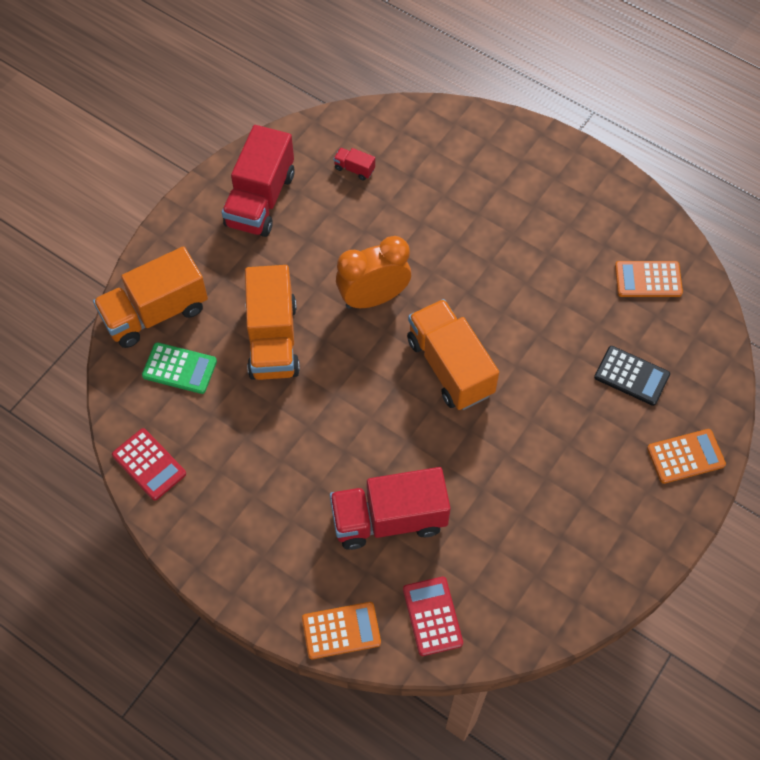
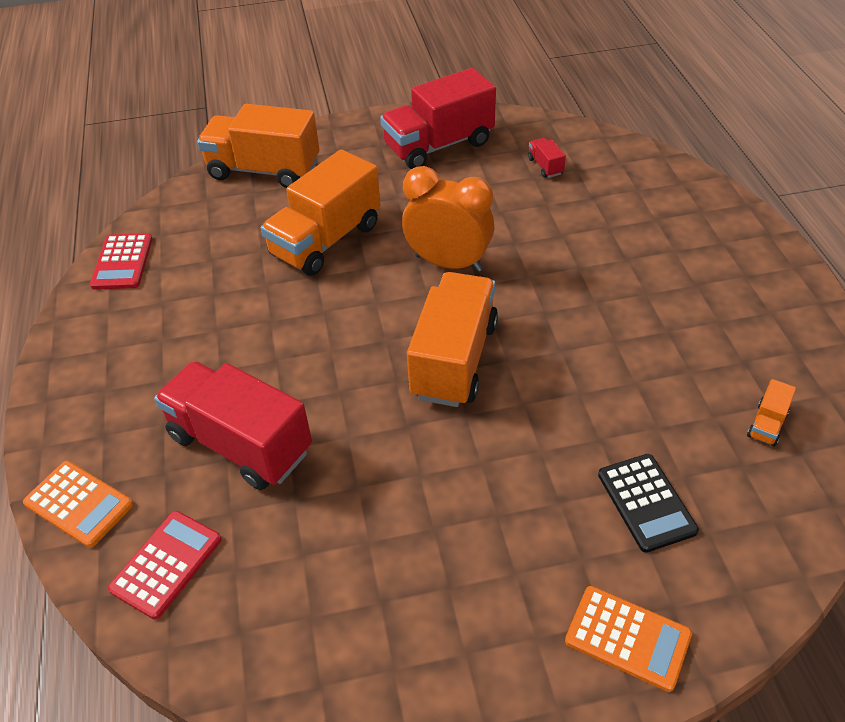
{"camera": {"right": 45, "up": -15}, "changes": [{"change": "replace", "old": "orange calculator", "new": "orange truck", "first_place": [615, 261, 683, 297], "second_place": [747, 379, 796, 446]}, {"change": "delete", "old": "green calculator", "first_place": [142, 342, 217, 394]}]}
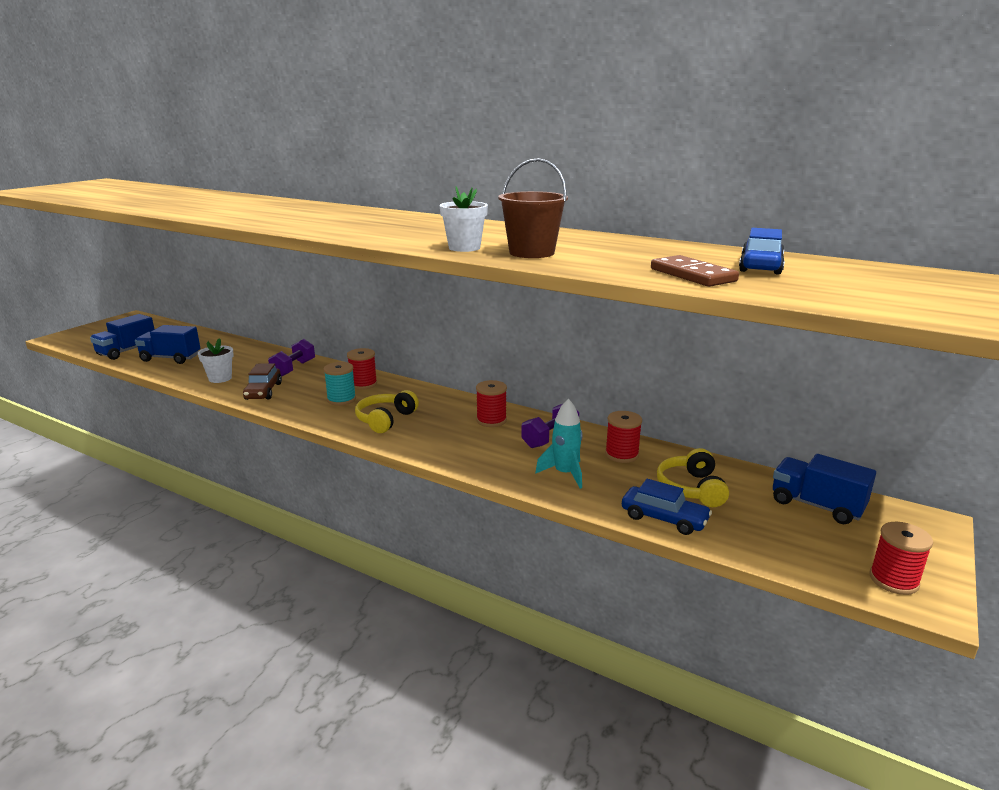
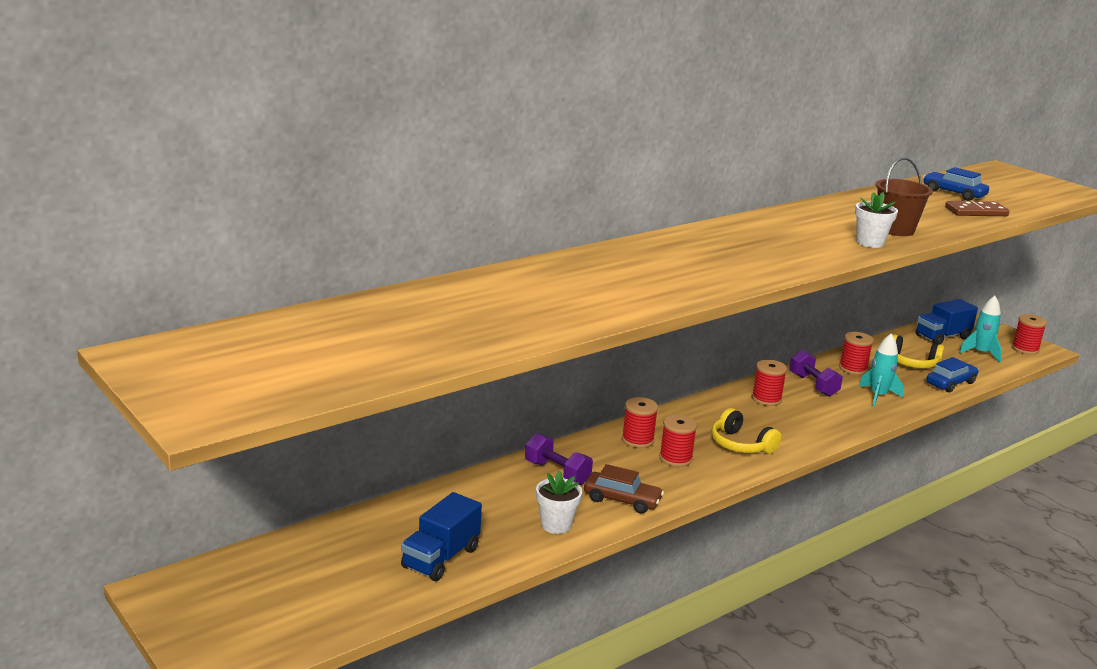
{"camera": {"right": -70, "up": 0}, "changes": [{"change": "recolor", "old": "turquoise spool", "new": "red spool", "first_place": [324, 362, 356, 406], "second_place": [659, 415, 697, 467]}, {"change": "insert", "new": "turquoise rocket", "second_place": [959, 296, 1002, 363]}, {"change": "delete", "old": "blue truck", "first_place": [90, 314, 155, 360]}]}
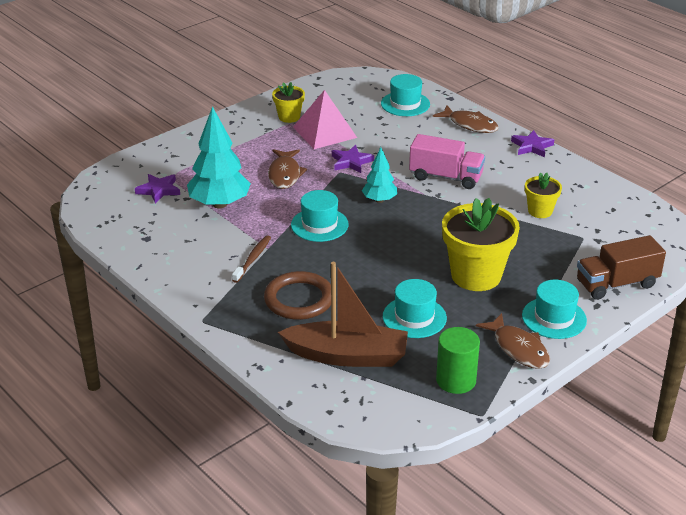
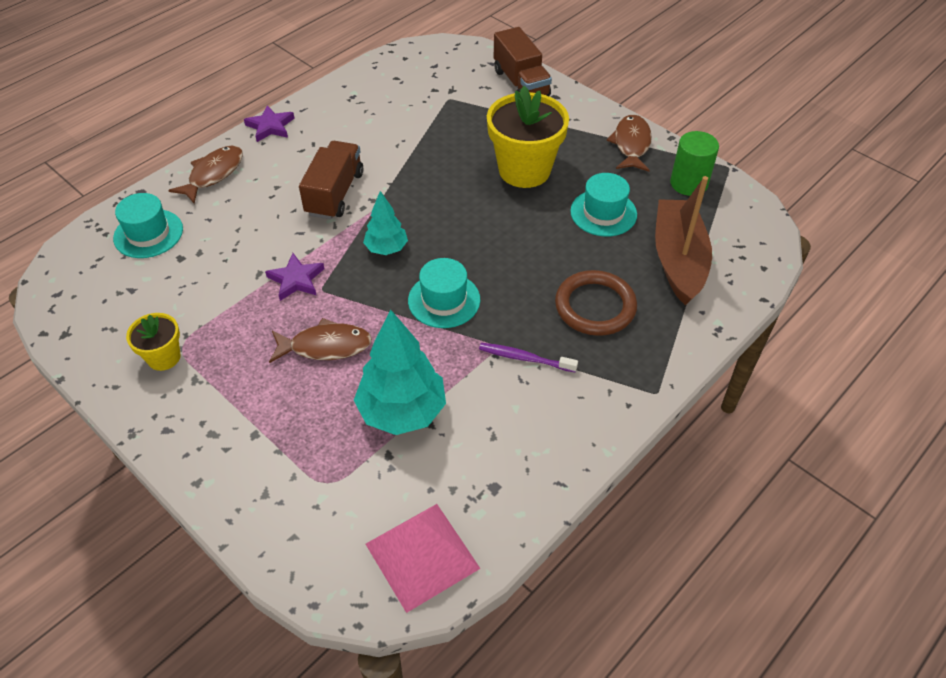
{"camera": {"right": -95, "up": 15}, "changes": [{"change": "recolor", "old": "pink truck", "new": "brown truck", "first_place": [409, 134, 485, 189], "second_place": [299, 141, 363, 220]}, {"change": "move", "old": "pink pyramid", "first_place": [293, 90, 357, 149], "second_place": [366, 504, 480, 613]}, {"change": "recolor", "old": "brown toothbrush", "new": "purple toothbrush", "first_place": [232, 235, 271, 283], "second_place": [479, 343, 578, 372]}, {"change": "rotate", "old": "brown fish", "first_place": [476, 313, 550, 369], "second_place": [607, 115, 652, 172], "degrees": -45}, {"change": "delete", "old": "purple star", "first_place": [135, 174, 180, 204]}, {"change": "delete", "old": "turquoise hat", "first_place": [522, 280, 587, 339]}, {"change": "delete", "old": "yellow flower pot", "first_place": [525, 172, 562, 218]}]}
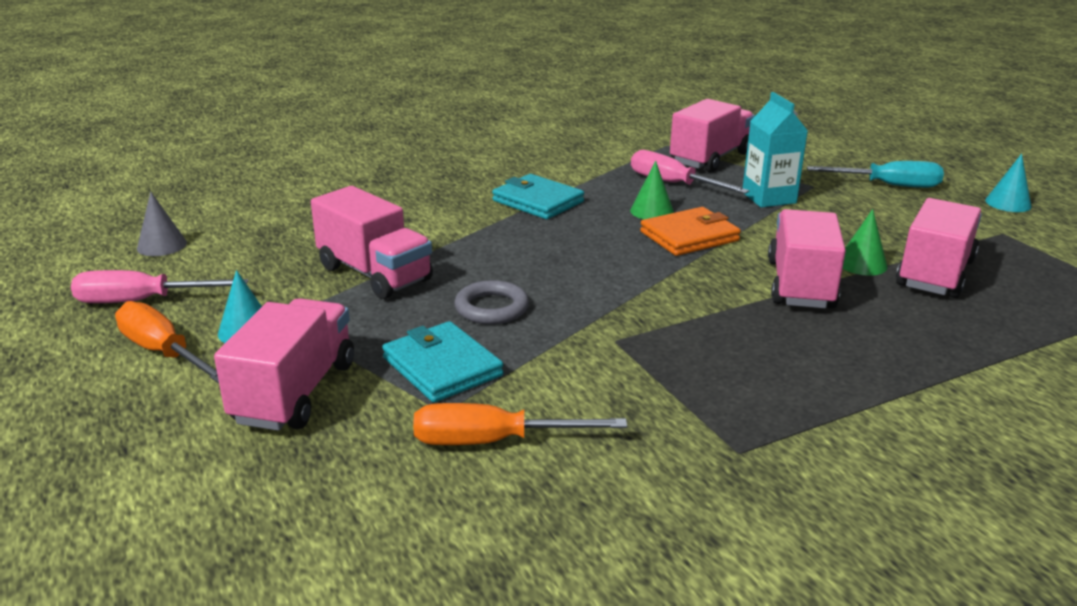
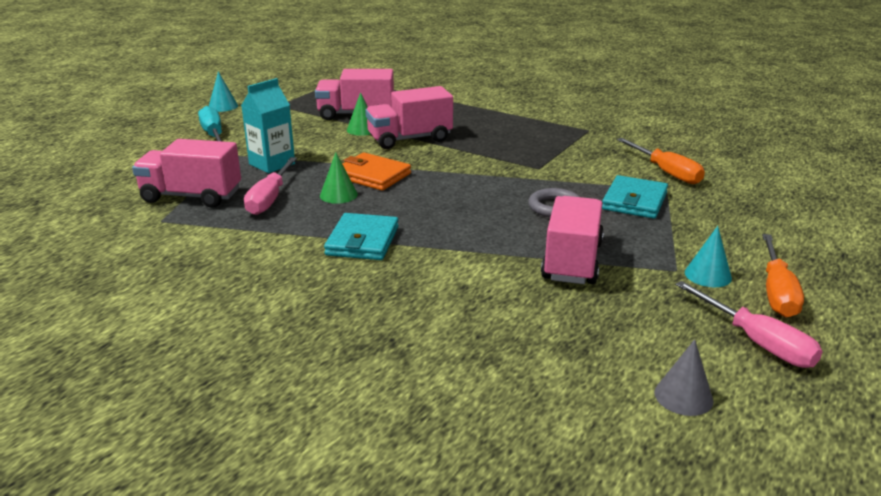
{"camera": {"right": -120, "up": 0}, "changes": [{"change": "delete", "old": "pink truck", "first_place": [214, 298, 354, 431]}]}
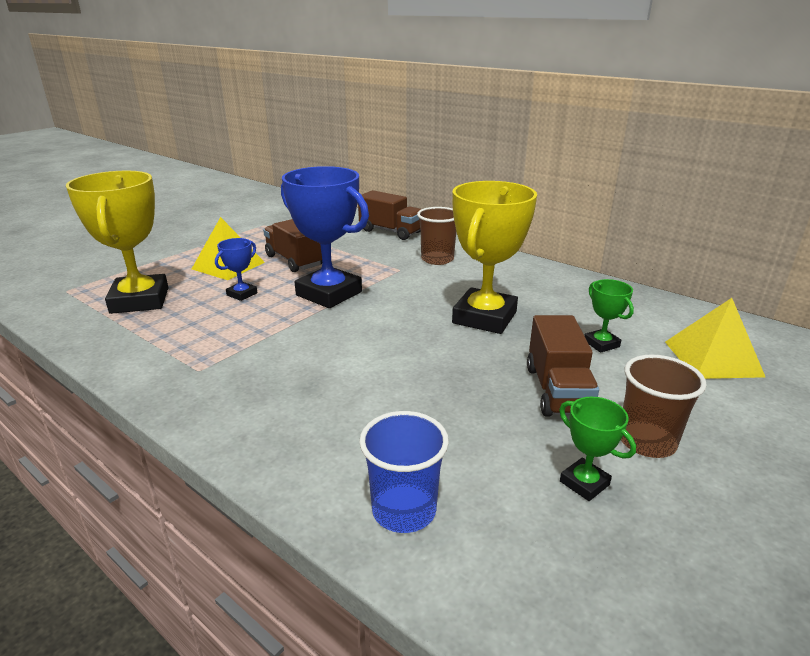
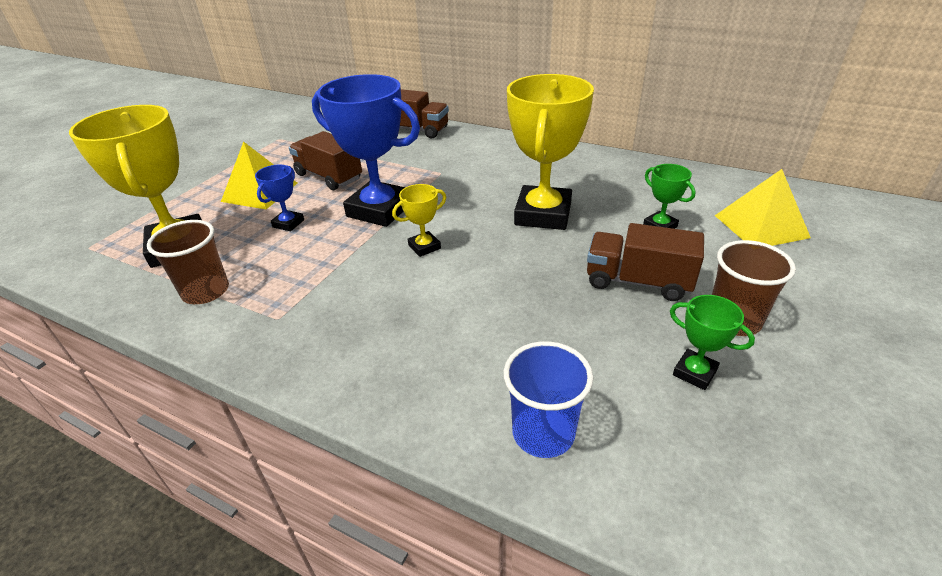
{"camera": {"right": -10, "up": 10}, "changes": [{"change": "move", "old": "brown cup", "first_place": [417, 207, 456, 265], "second_place": [147, 220, 229, 304]}, {"change": "insert", "new": "yellow trophy", "second_place": [392, 184, 446, 257]}, {"change": "rotate", "old": "brown truck", "first_place": [527, 315, 599, 417], "second_place": [587, 223, 704, 301], "degrees": 120}]}
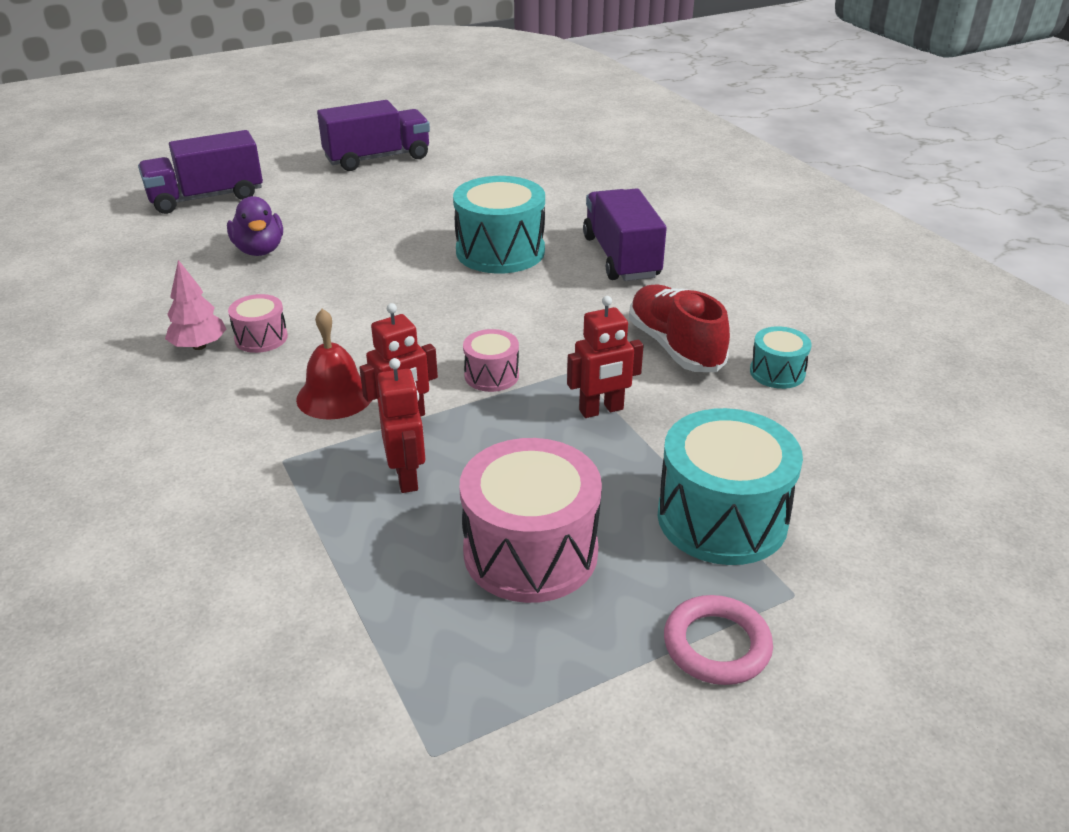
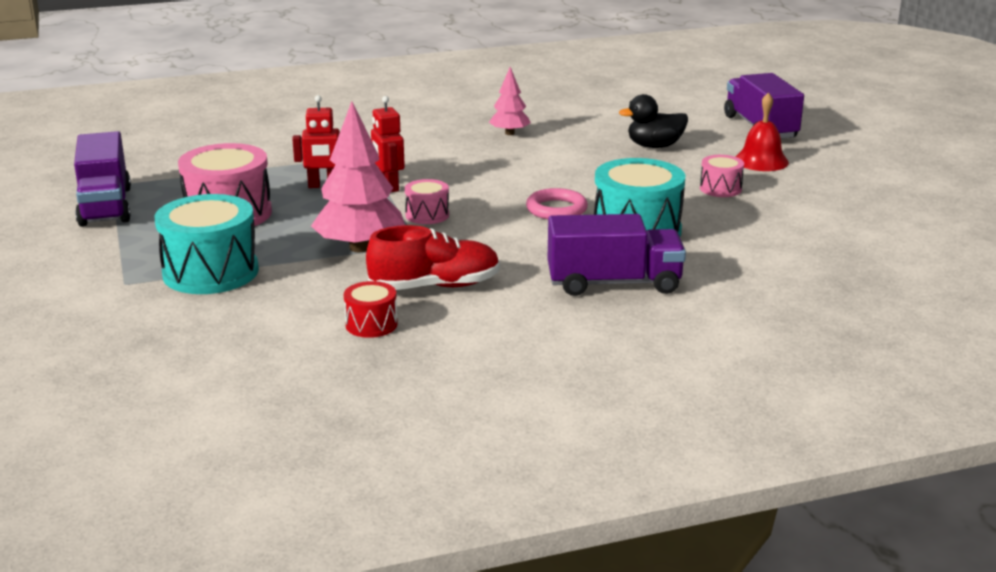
{"camera": {"right": 100, "up": -10}, "changes": [{"change": "move", "old": "purple truck", "first_place": [317, 100, 430, 171], "second_place": [74, 131, 131, 227]}, {"change": "replace", "old": "red robot", "new": "pink tree", "first_place": [567, 296, 644, 418], "second_place": [311, 101, 405, 252]}, {"change": "recolor", "old": "turquoise drum", "new": "red drum", "first_place": [750, 326, 812, 389], "second_place": [344, 281, 398, 338]}, {"change": "move", "old": "pink ring", "first_place": [664, 595, 773, 685], "second_place": [526, 188, 588, 219]}, {"change": "recolor", "old": "purple duck", "new": "black duck", "first_place": [227, 196, 283, 256], "second_place": [619, 94, 688, 148]}, {"change": "move", "old": "pink drum", "first_place": [228, 294, 288, 353], "second_place": [700, 155, 744, 197]}, {"change": "move", "old": "red bell", "first_place": [296, 309, 371, 420], "second_place": [736, 92, 789, 171]}]}
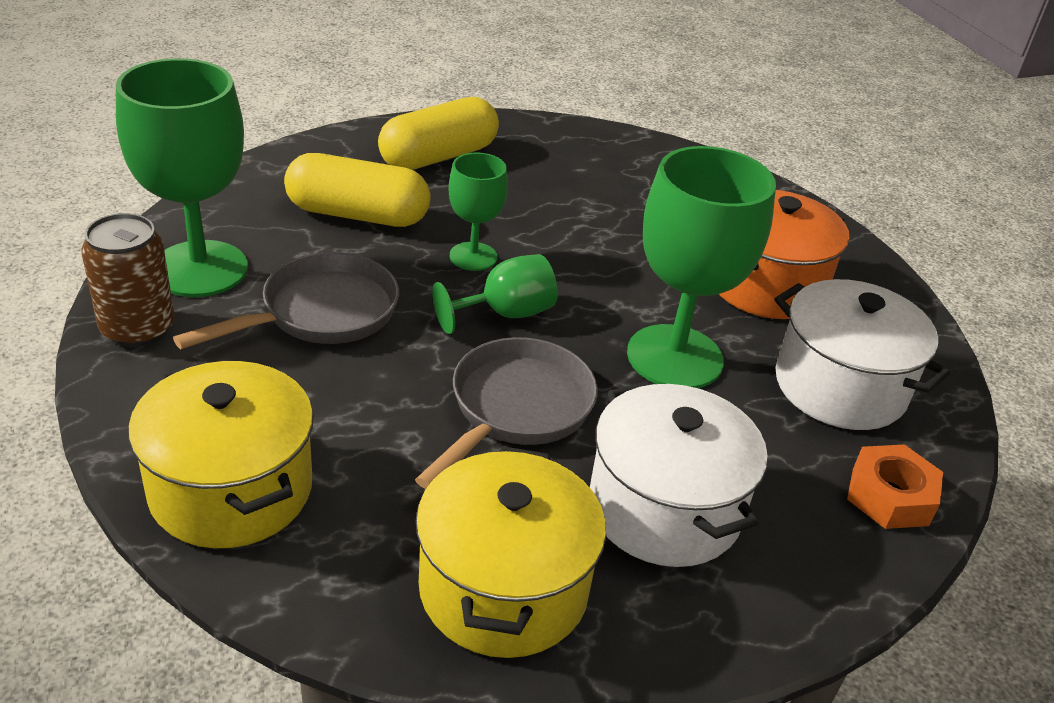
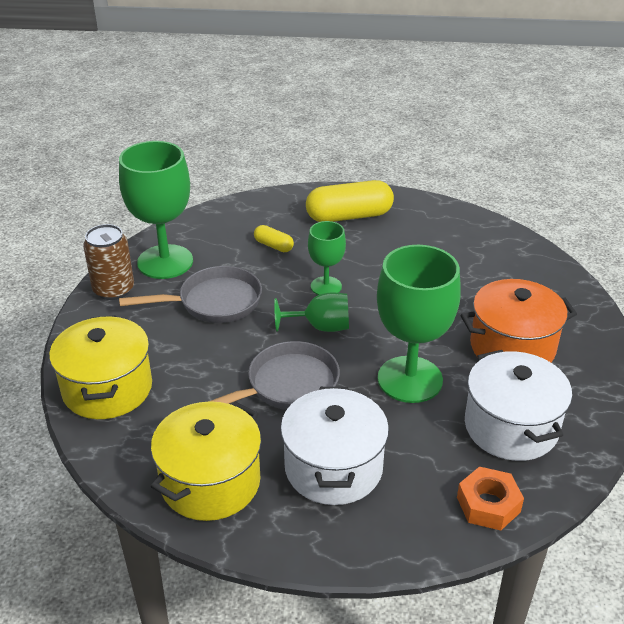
{"camera": {"right": 30, "up": 0}, "changes": [{"change": "resize", "old": "yellow capsule", "first_place": [284, 153, 431, 227], "second_place": [254, 225, 294, 252], "factor": 0.49}]}
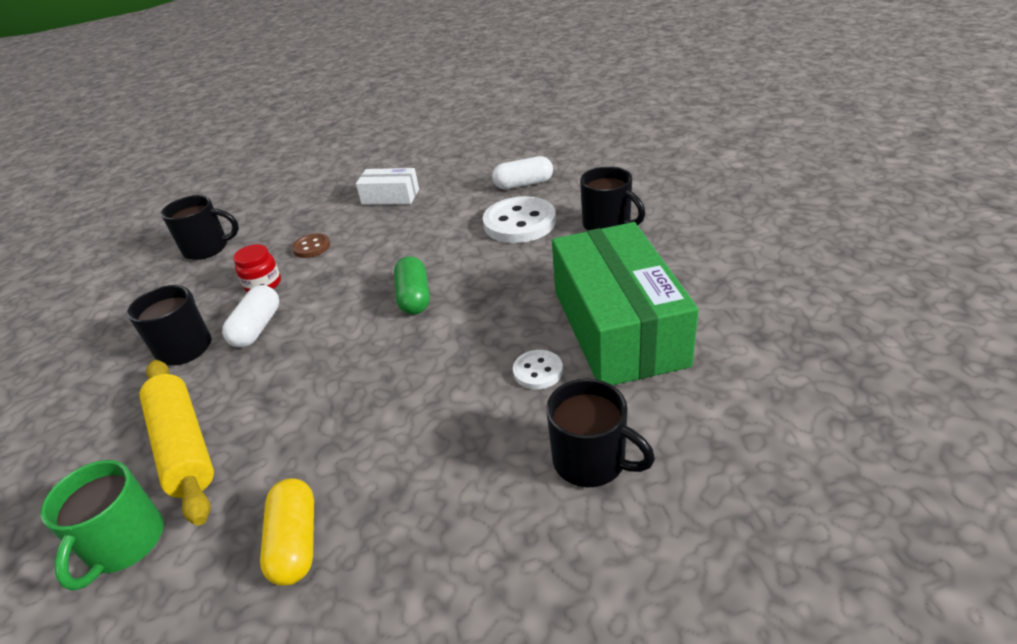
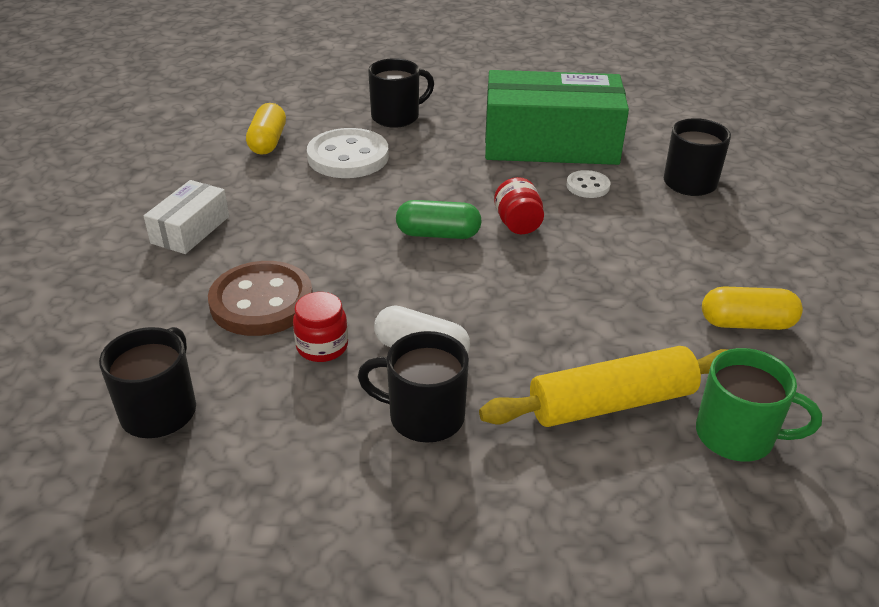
{"camera": {"right": -80, "up": 0}, "changes": [{"change": "resize", "old": "brown button", "first_place": [292, 233, 330, 258], "second_place": [208, 261, 313, 336], "factor": 1.97}, {"change": "recolor", "old": "white capsule", "new": "yellow capsule", "first_place": [492, 156, 553, 190], "second_place": [246, 103, 286, 155]}, {"change": "insert", "new": "red jar", "second_place": [494, 177, 544, 234]}]}
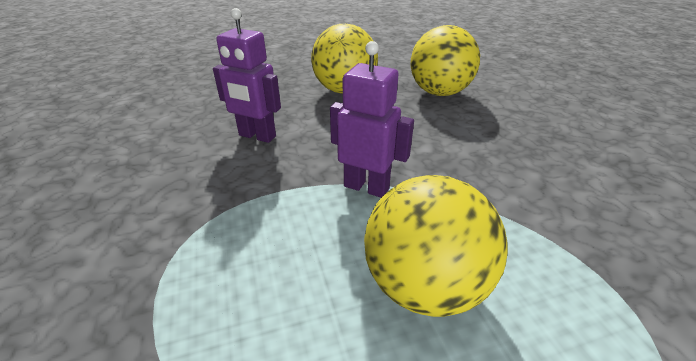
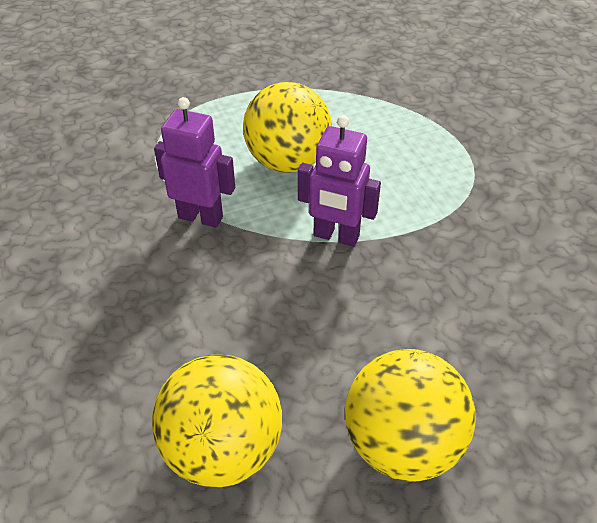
{"camera": {"right": 175, "up": 10}, "changes": [{"change": "move", "old": "purple robot", "first_place": [213, 8, 281, 143], "second_place": [154, 97, 235, 227]}]}
